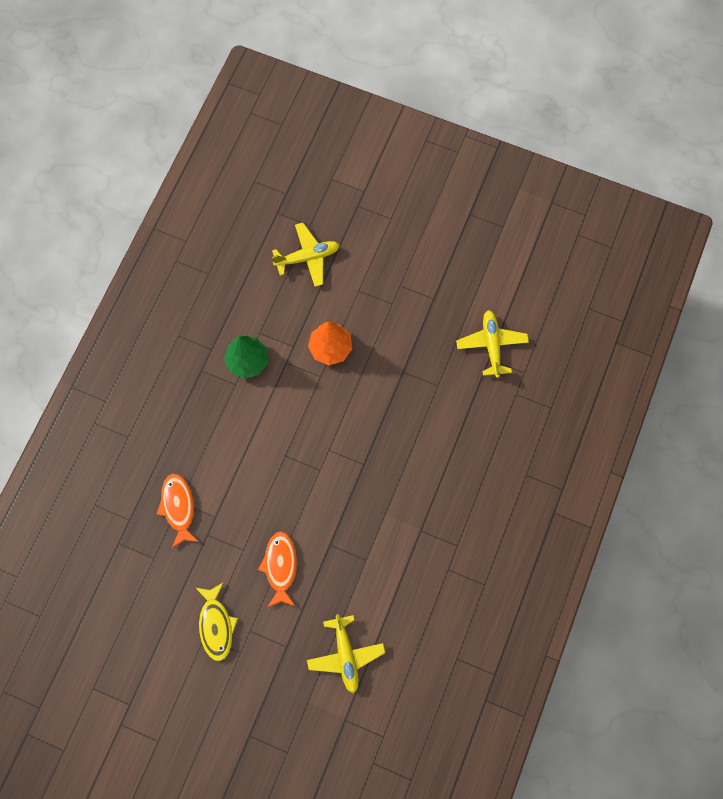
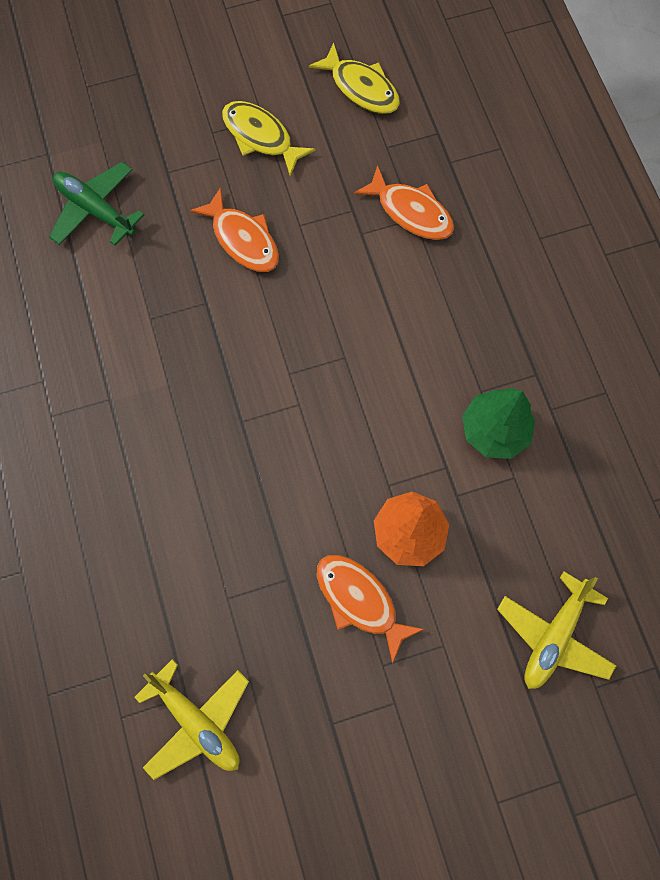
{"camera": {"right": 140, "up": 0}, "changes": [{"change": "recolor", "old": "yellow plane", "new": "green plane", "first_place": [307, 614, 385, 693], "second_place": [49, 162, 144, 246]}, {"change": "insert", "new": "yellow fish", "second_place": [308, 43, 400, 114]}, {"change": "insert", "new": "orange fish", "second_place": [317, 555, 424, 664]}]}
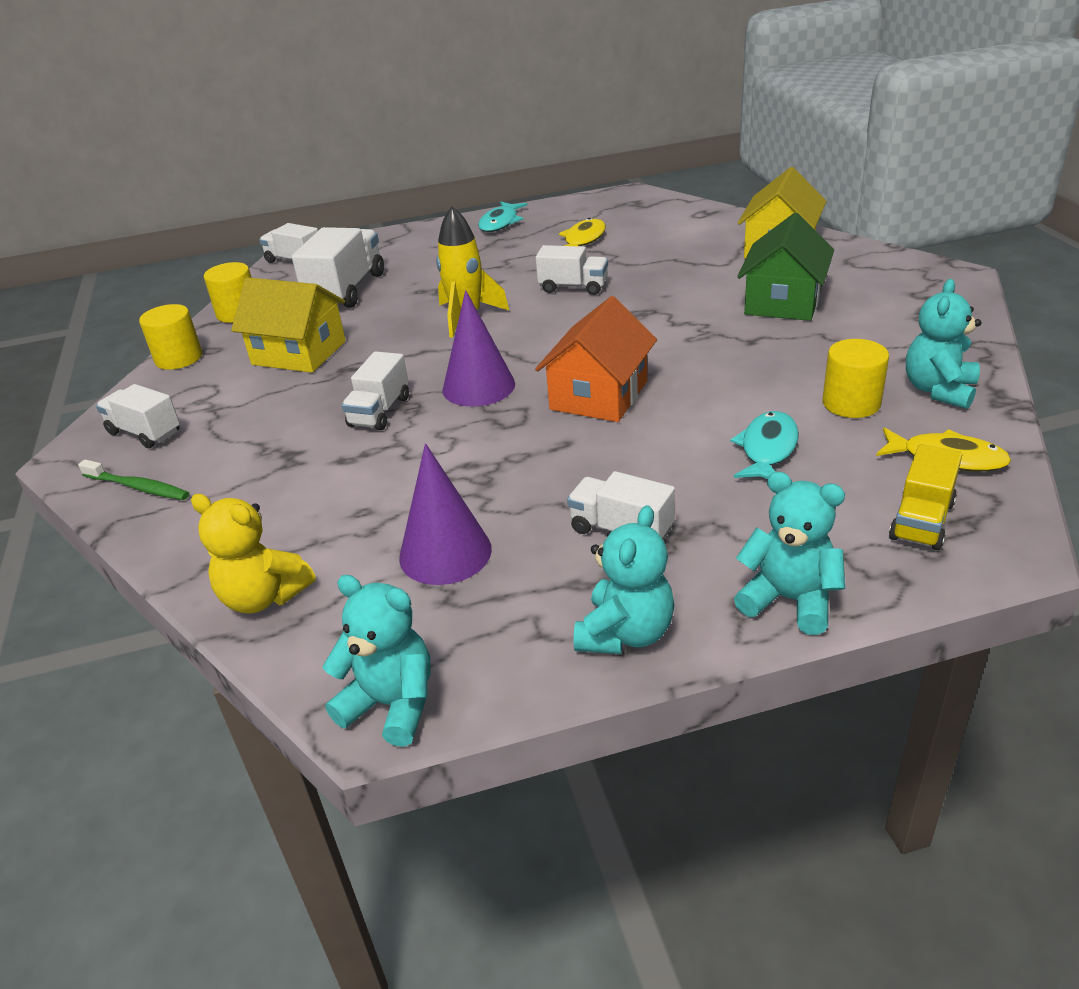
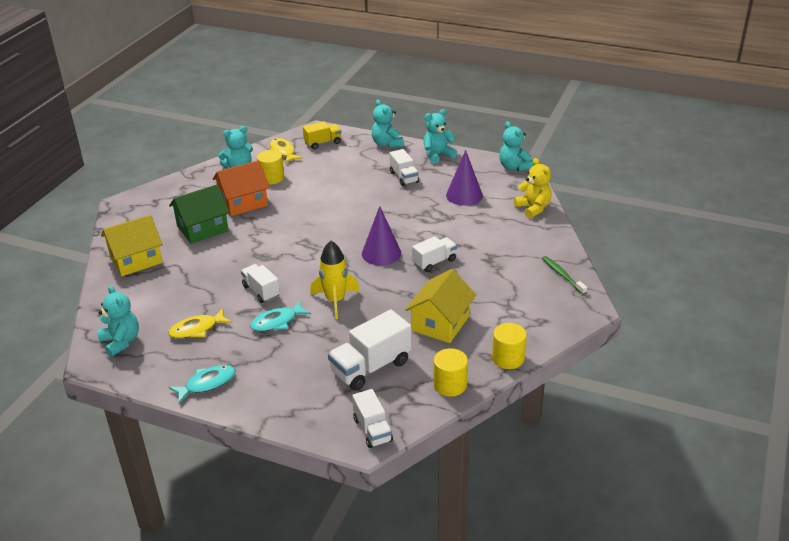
{"camera": {"right": -145, "up": 0}, "changes": [{"change": "insert", "new": "turquoise teddy bear", "second_place": [97, 285, 139, 357]}, {"change": "move", "old": "orange house", "first_place": [535, 296, 657, 422], "second_place": [213, 160, 270, 216]}, {"change": "move", "old": "turquoise fish", "first_place": [730, 411, 799, 479], "second_place": [250, 301, 311, 332]}, {"change": "rotate", "old": "yellow house", "first_place": [231, 277, 346, 373], "second_place": [405, 269, 476, 343], "degrees": 60}, {"change": "delete", "old": "white truck", "first_place": [96, 384, 180, 448]}]}
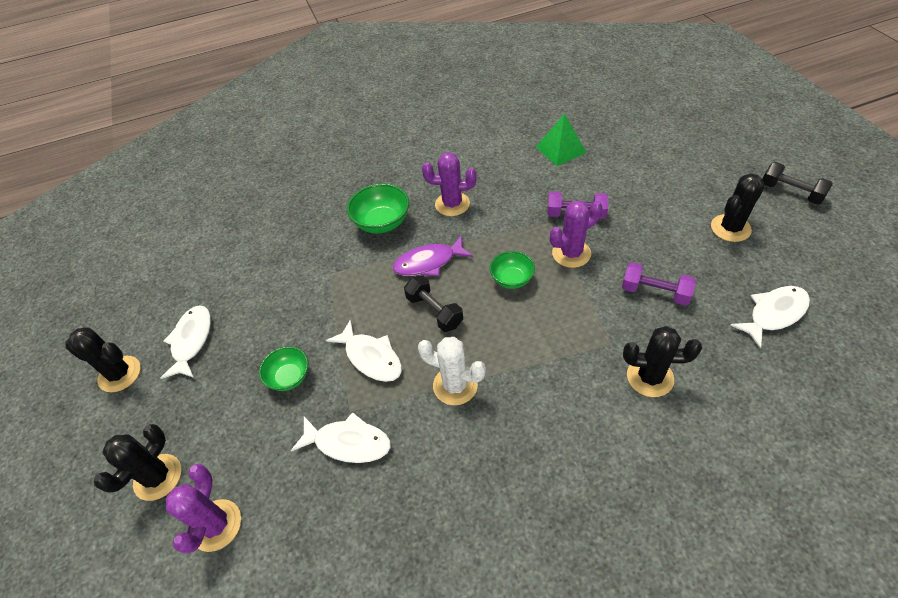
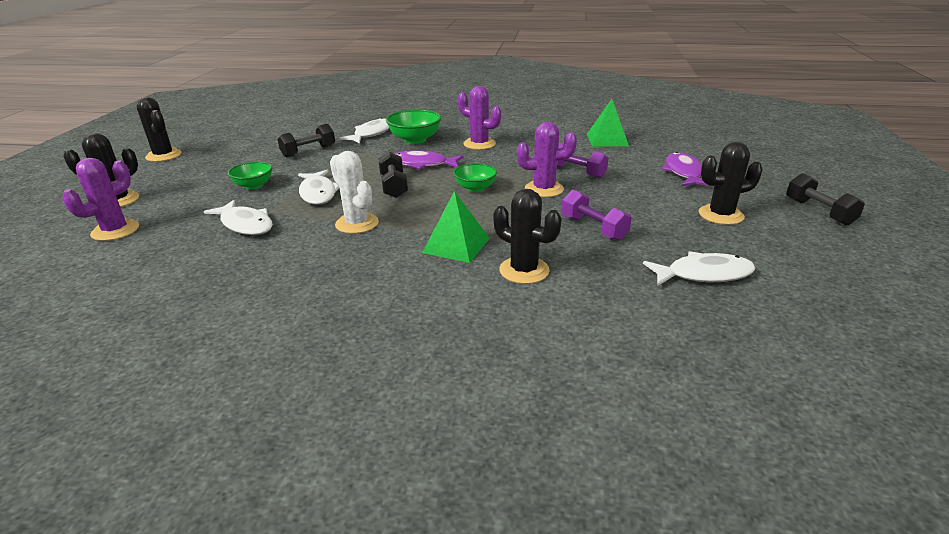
{"camera": {"right": 25, "up": -20}, "changes": [{"change": "insert", "new": "black dumbbell", "second_place": [277, 124, 335, 157]}, {"change": "move", "old": "white fish", "first_place": [160, 305, 211, 379], "second_place": [339, 117, 390, 144]}, {"change": "insert", "new": "green pyramid", "second_place": [422, 191, 490, 263]}, {"change": "insert", "new": "purple fish", "second_place": [662, 152, 709, 186]}]}
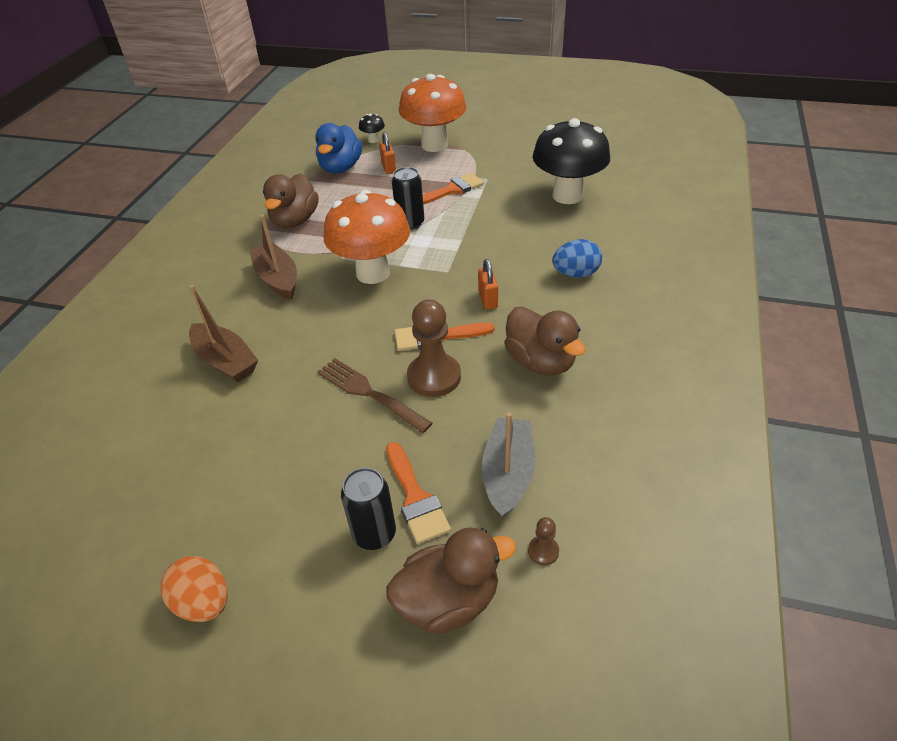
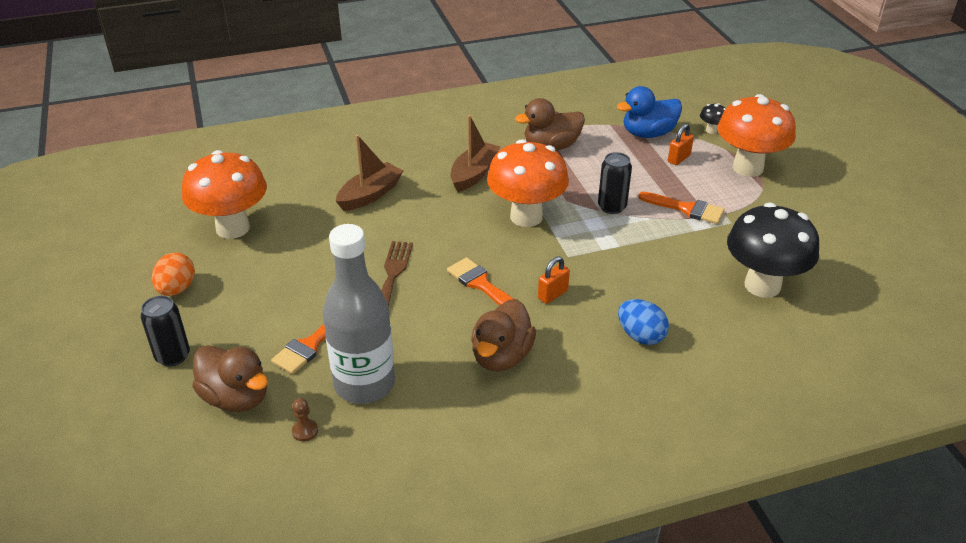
{"camera": {"right": 55, "up": -5}, "changes": [{"change": "move", "old": "black can", "first_place": [341, 468, 396, 550], "second_place": [141, 296, 190, 366]}, {"change": "insert", "new": "orange mushroom", "second_place": [182, 150, 267, 239]}, {"change": "replace", "old": "grey boat", "new": "grey bottle", "first_place": [482, 412, 535, 519], "second_place": [323, 224, 395, 404]}, {"change": "rotate", "old": "brown boat", "first_place": [189, 285, 258, 382], "second_place": [336, 135, 403, 211], "degrees": -150}, {"change": "delete", "old": "brown pawn", "first_place": [407, 299, 461, 397]}]}
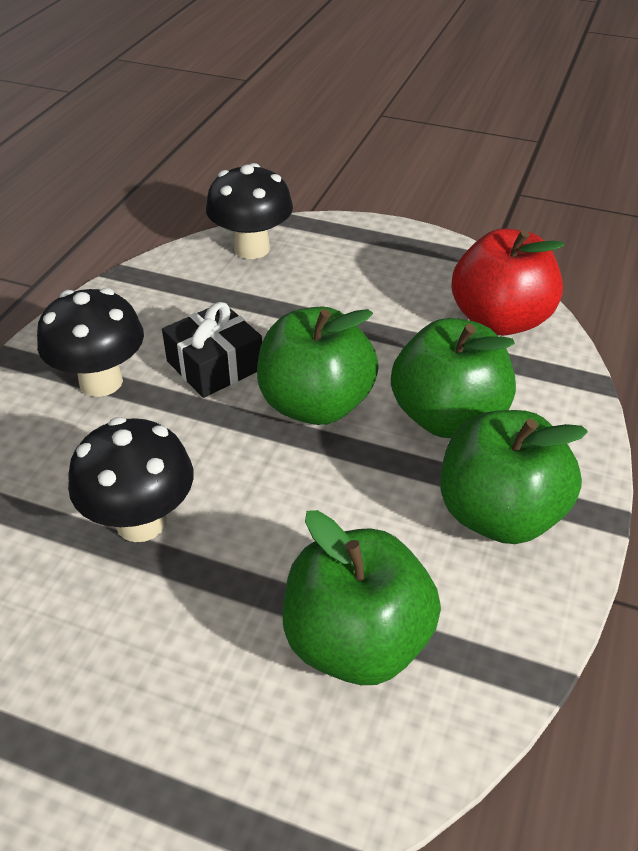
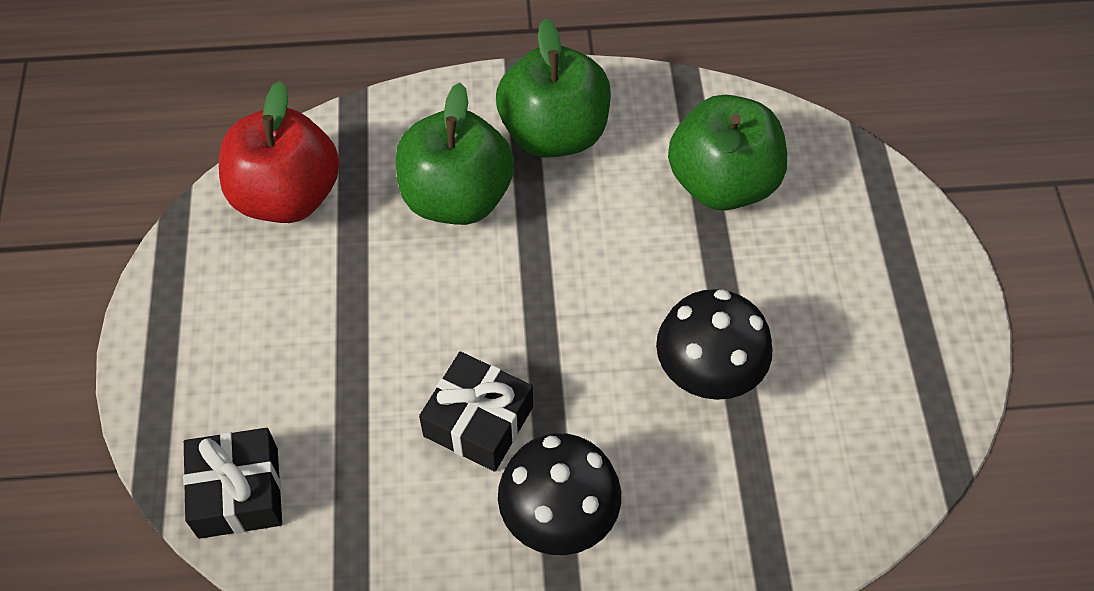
{"camera": {"right": -115, "up": 15}, "changes": [{"change": "replace", "old": "black mushroom", "new": "black gift", "first_place": [206, 163, 293, 259], "second_place": [183, 428, 282, 539]}, {"change": "delete", "old": "green apple", "first_place": [257, 307, 379, 425]}]}
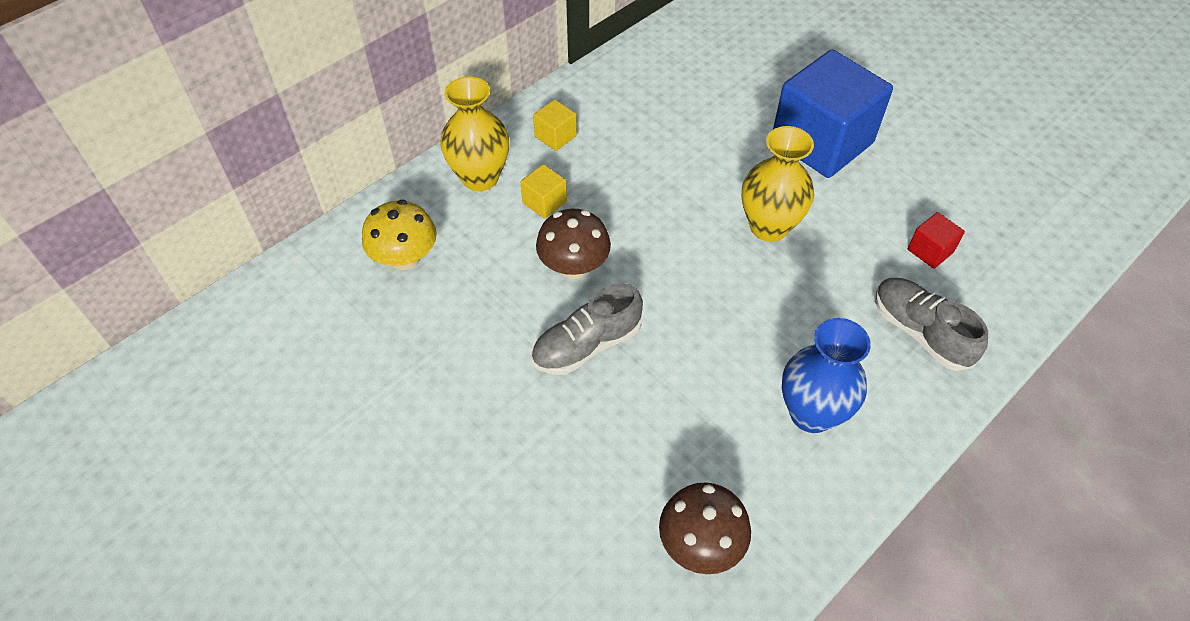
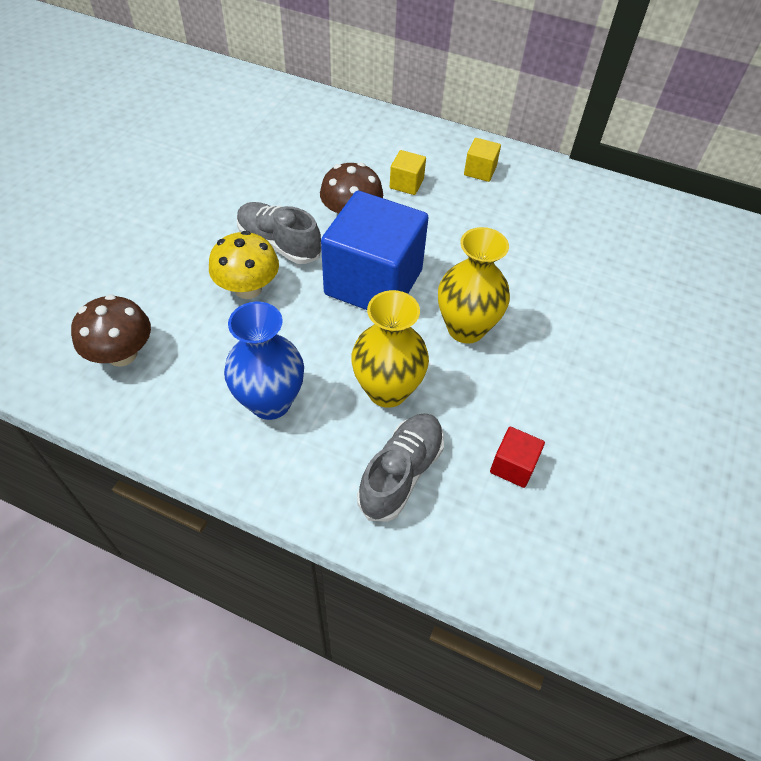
{"camera": {"right": 65, "up": 0}, "changes": [{"change": "move", "old": "yellow mushroom", "first_place": [362, 200, 437, 270], "second_place": [209, 231, 279, 299]}, {"change": "move", "old": "blue cube", "first_place": [773, 50, 893, 178], "second_place": [321, 191, 429, 310]}, {"change": "move", "old": "yellow vase", "first_place": [440, 76, 509, 191], "second_place": [351, 290, 429, 408]}]}
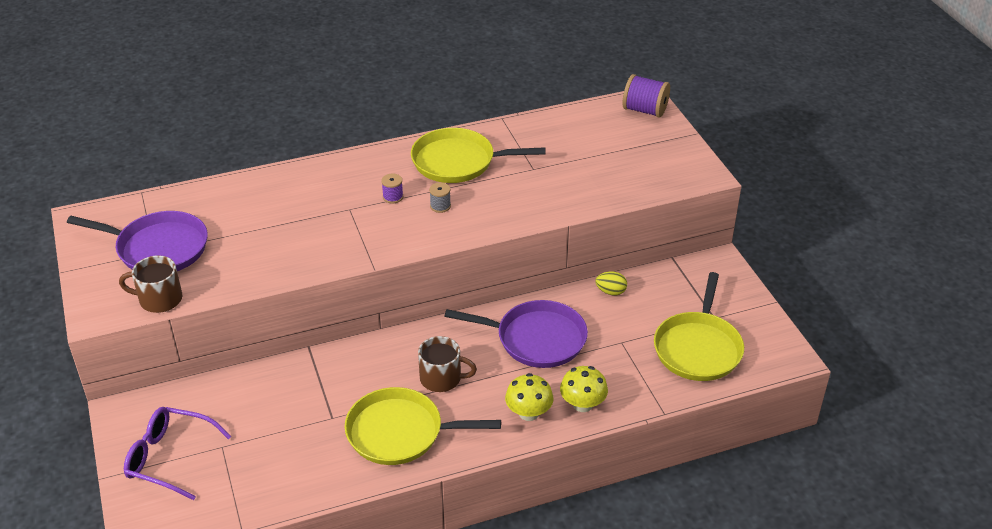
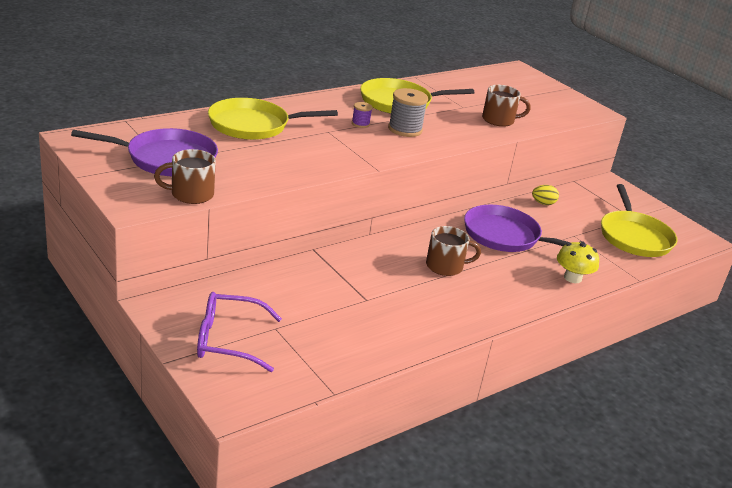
{"camera": {"right": -20, "up": -10}, "changes": [{"change": "move", "old": "yellow pan", "first_place": [344, 387, 501, 465], "second_place": [208, 98, 338, 140]}, {"change": "resize", "old": "grey spool", "first_place": [429, 182, 451, 213], "second_place": [388, 88, 428, 137], "factor": 1.87}, {"change": "rotate", "old": "purple pan", "first_place": [444, 300, 588, 368], "second_place": [464, 205, 571, 252], "degrees": -150}, {"change": "insert", "new": "brown mug", "second_place": [482, 85, 531, 127]}, {"change": "delete", "old": "yellow mushroom", "first_place": [505, 373, 553, 421]}, {"change": "delete", "old": "purple spool", "first_place": [623, 74, 670, 117]}]}
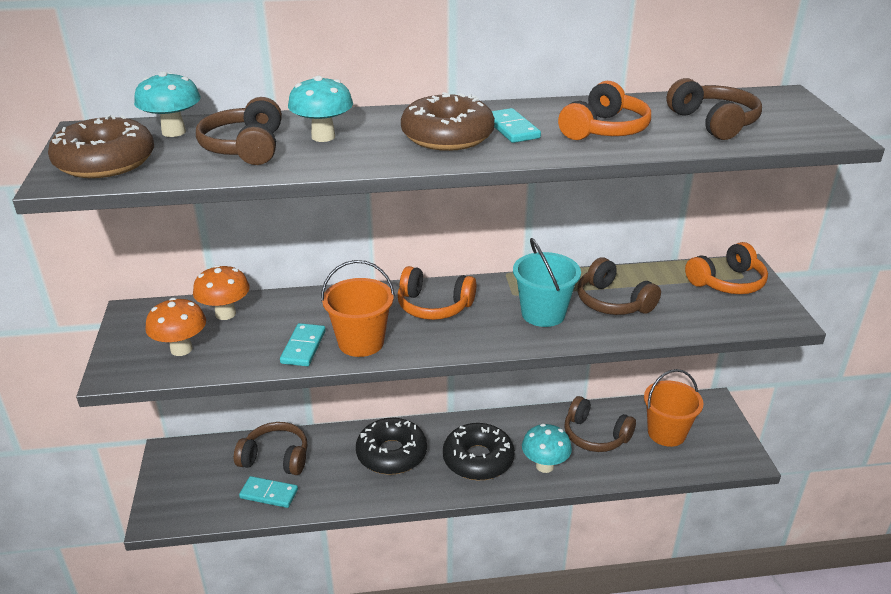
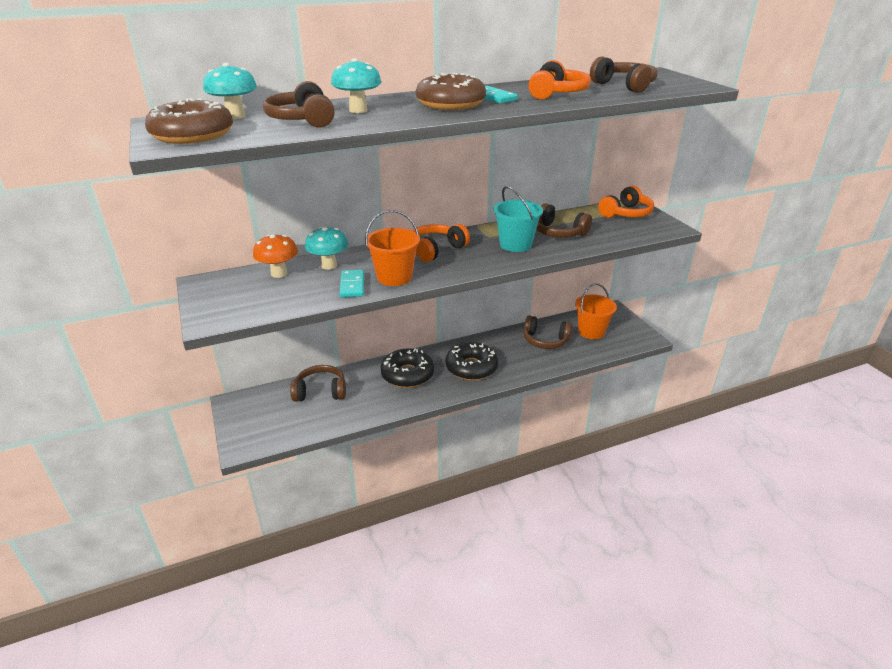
{"camera": {"right": -15, "up": 0}, "changes": [{"change": "move", "old": "turquoise mushroom", "first_place": [522, 424, 572, 473], "second_place": [305, 227, 348, 270]}, {"change": "rotate", "old": "orange headphones", "first_place": [398, 266, 476, 320], "second_place": [412, 224, 470, 262], "degrees": 135}, {"change": "delete", "old": "orange mushroom", "first_place": [145, 298, 206, 356]}, {"change": "delete", "old": "turquoise domino", "first_place": [239, 476, 298, 508]}]}
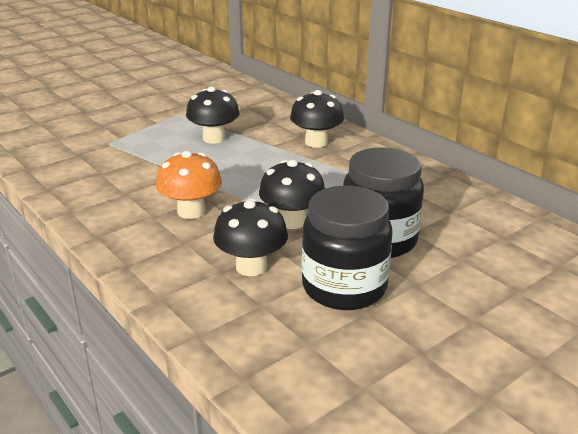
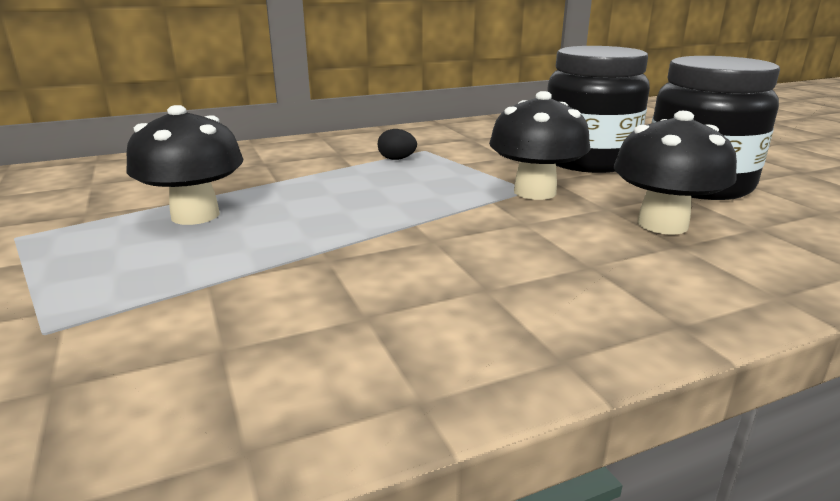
{"camera": {"right": -75, "up": -5}, "changes": [{"change": "insert", "new": "black egg", "second_place": [378, 129, 417, 160]}, {"change": "delete", "old": "orange mushroom", "first_place": [156, 151, 222, 219]}, {"change": "delete", "old": "black mushroom", "first_place": [290, 90, 344, 148]}]}
